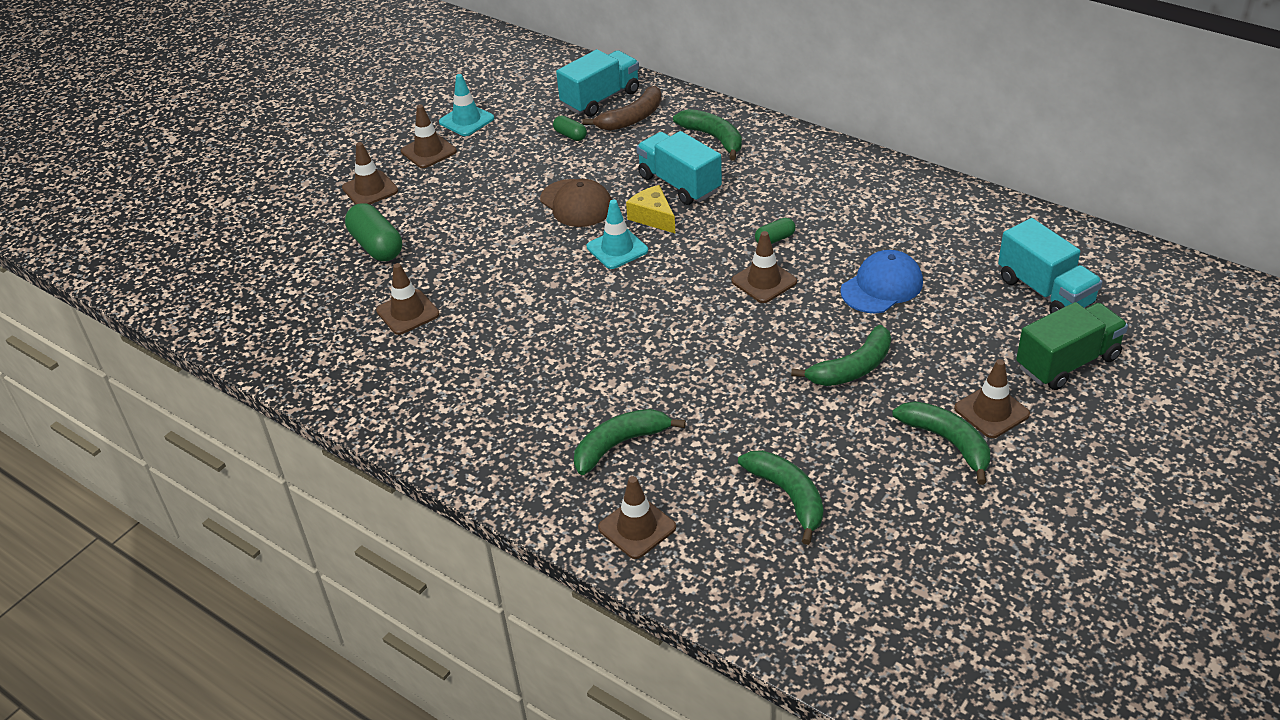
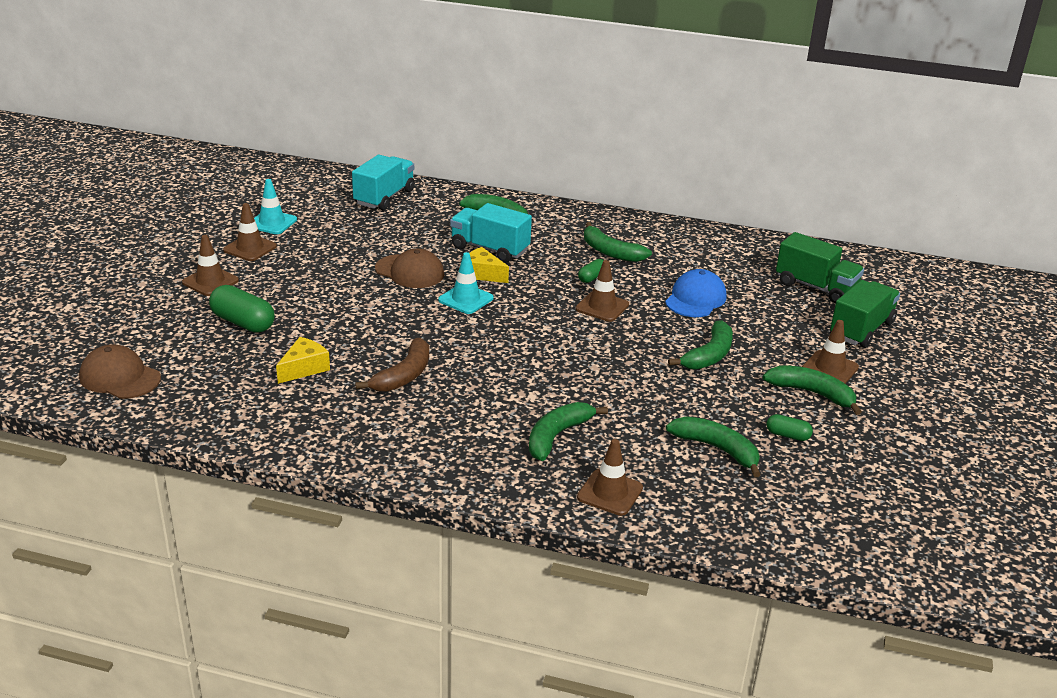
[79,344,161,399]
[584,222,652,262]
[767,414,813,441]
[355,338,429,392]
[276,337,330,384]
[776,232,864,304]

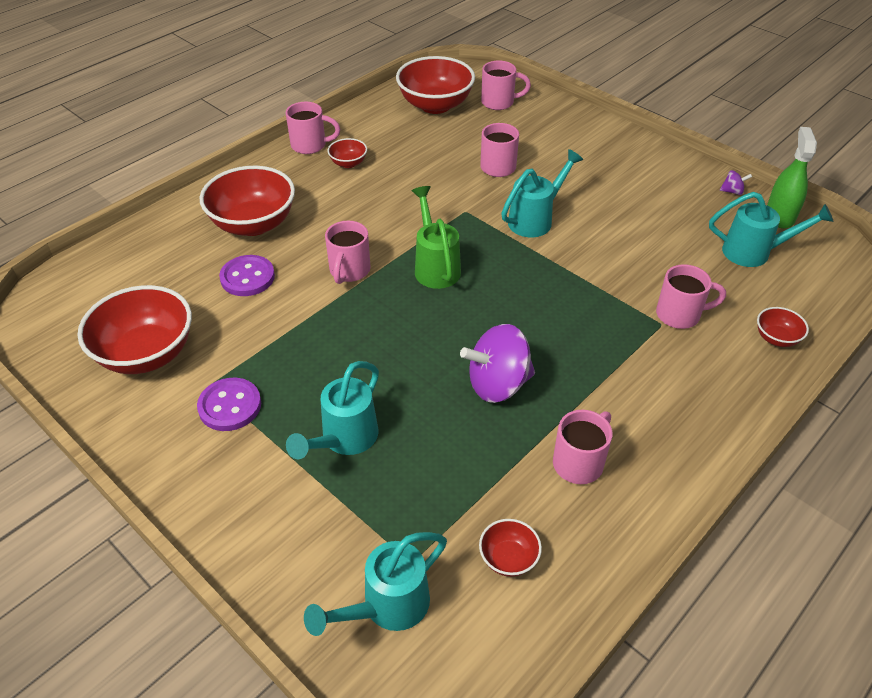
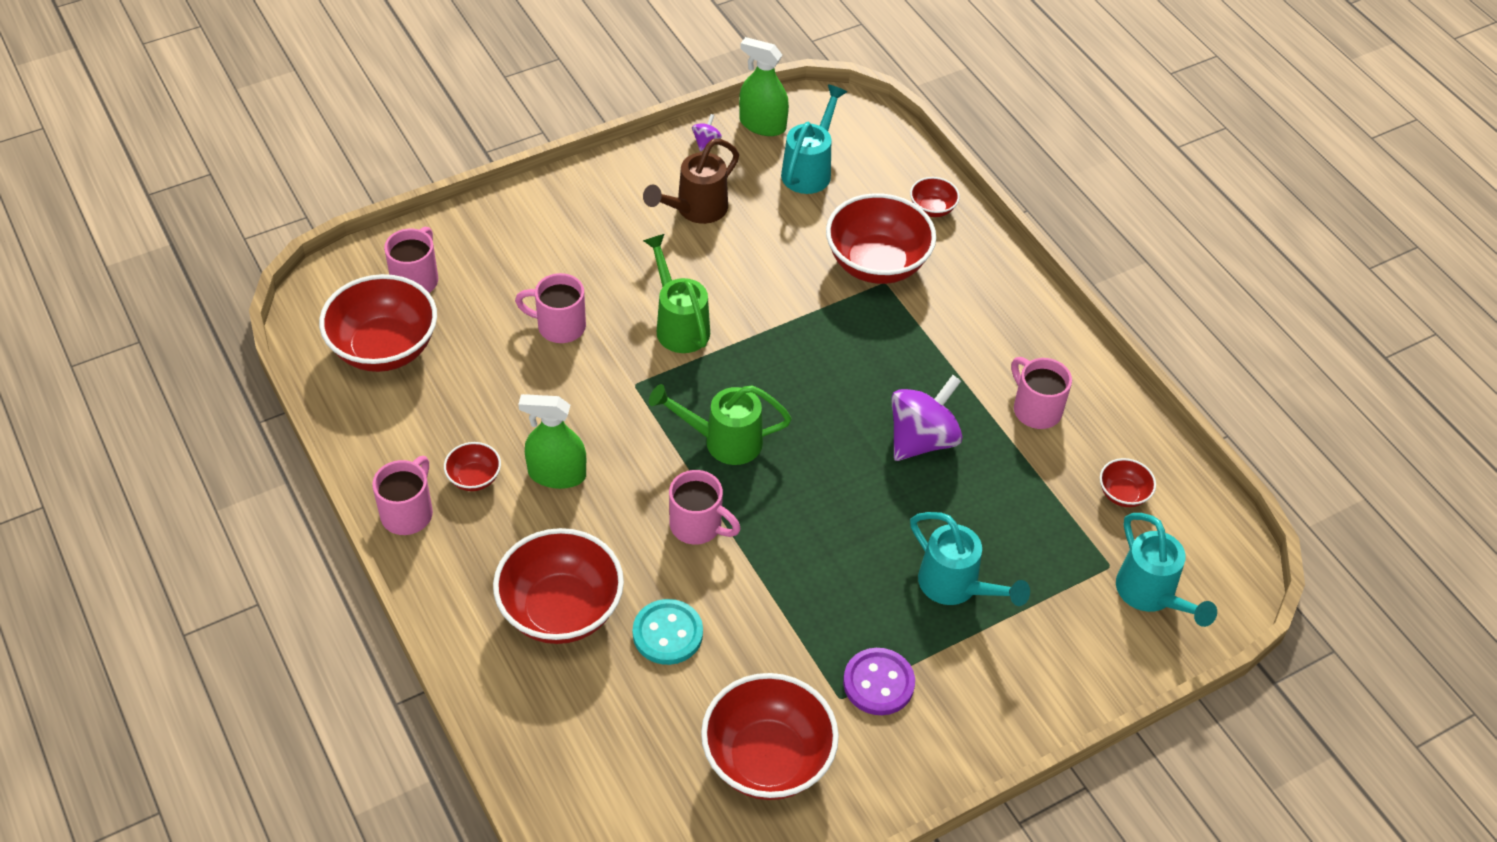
[518,394,586,489]
[643,139,739,224]
[826,193,936,284]
[633,599,703,665]
[643,234,710,353]
[891,375,962,461]

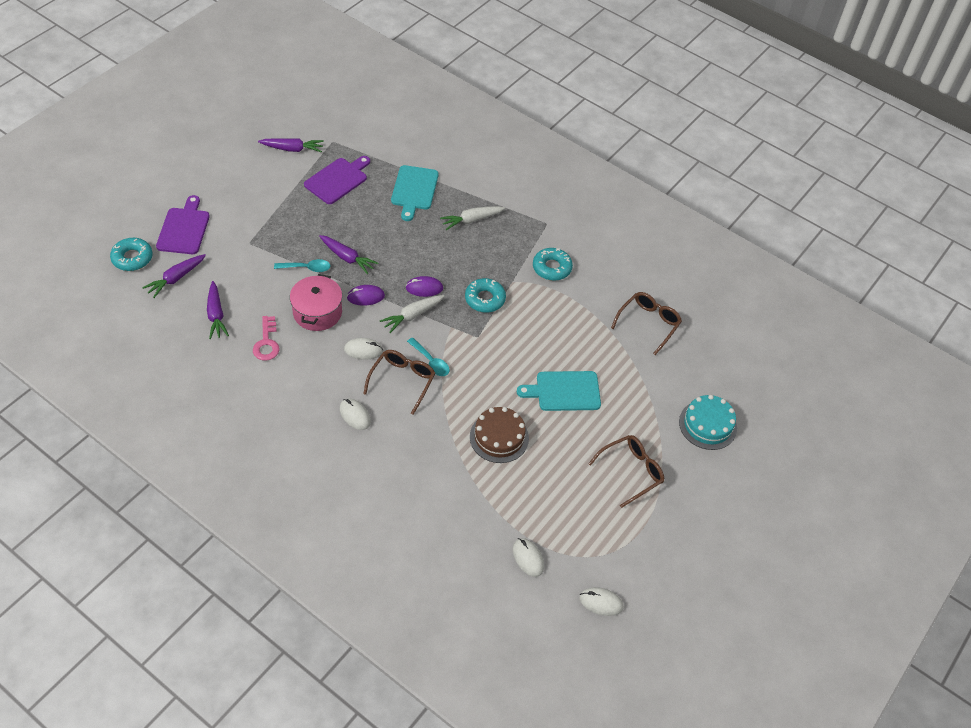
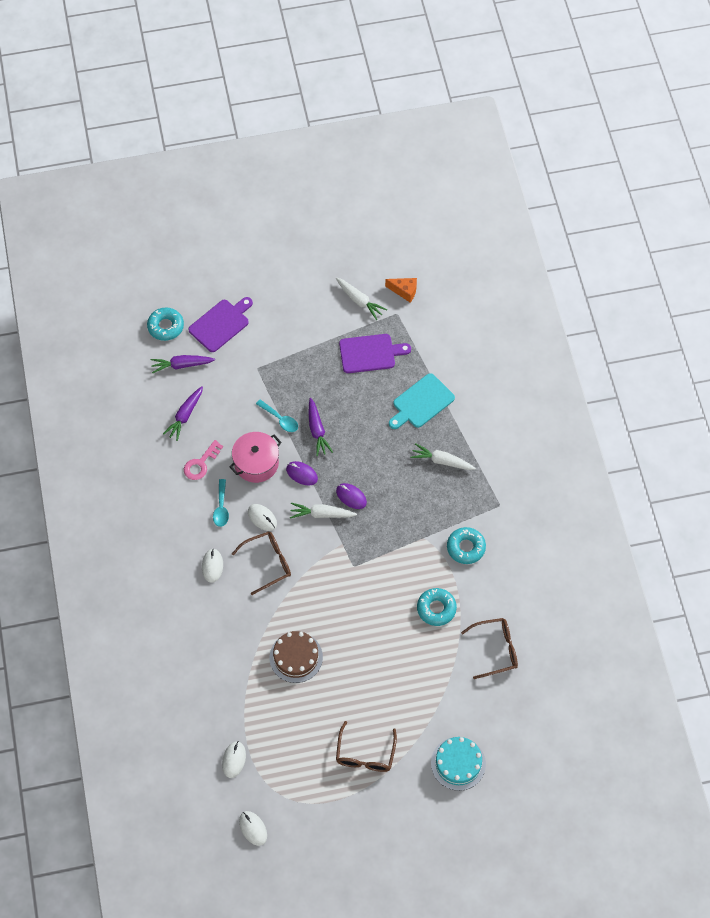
[517,371,601,411] (first image)
[385,278,417,302]
[213,479,229,527]
[417,588,457,626]
[336,277,387,320]
[336,721,397,772]

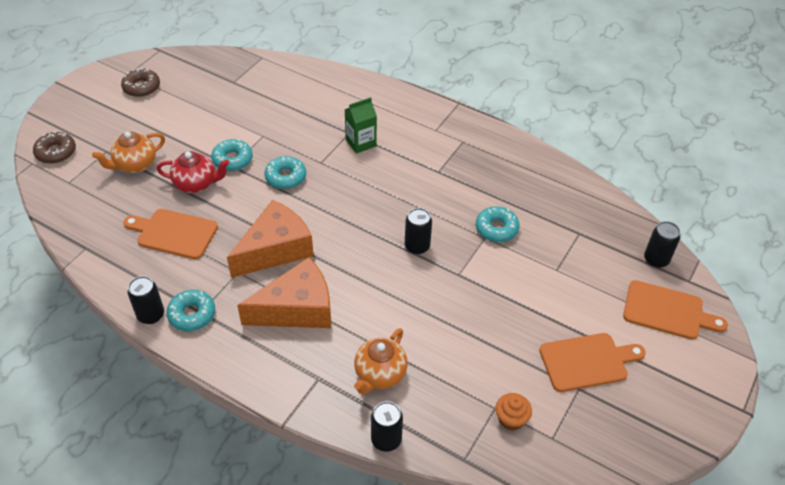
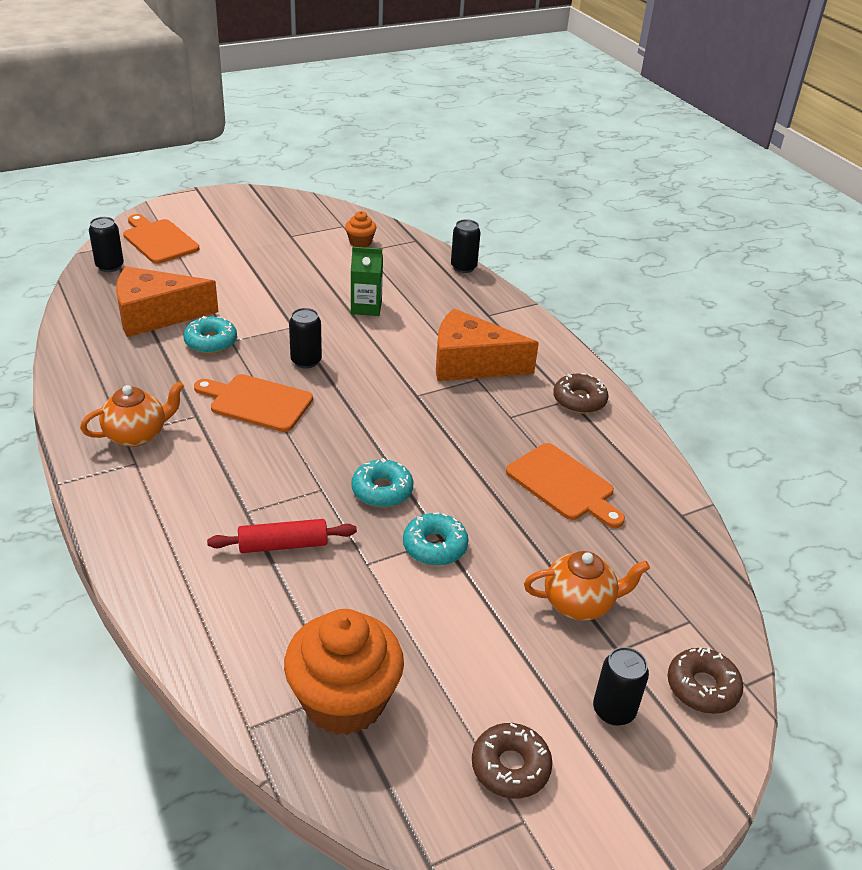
[156,151,229,193] (first image)
[207,519,357,553]
[284,609,404,735]
[593,647,649,726]
[116,266,218,337]
[351,247,383,316]
[80,381,184,447]
[194,374,313,432]
[553,373,608,414]

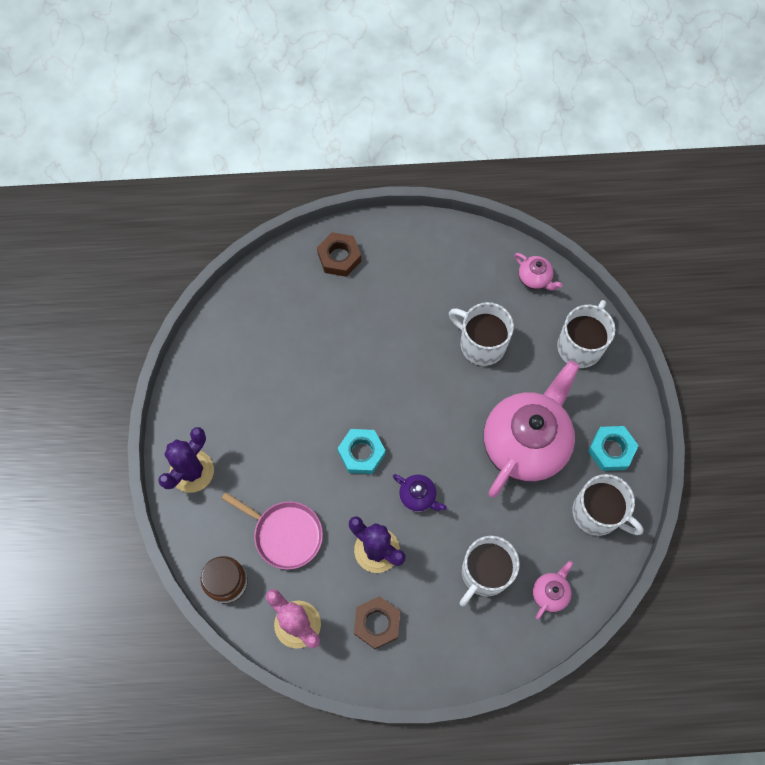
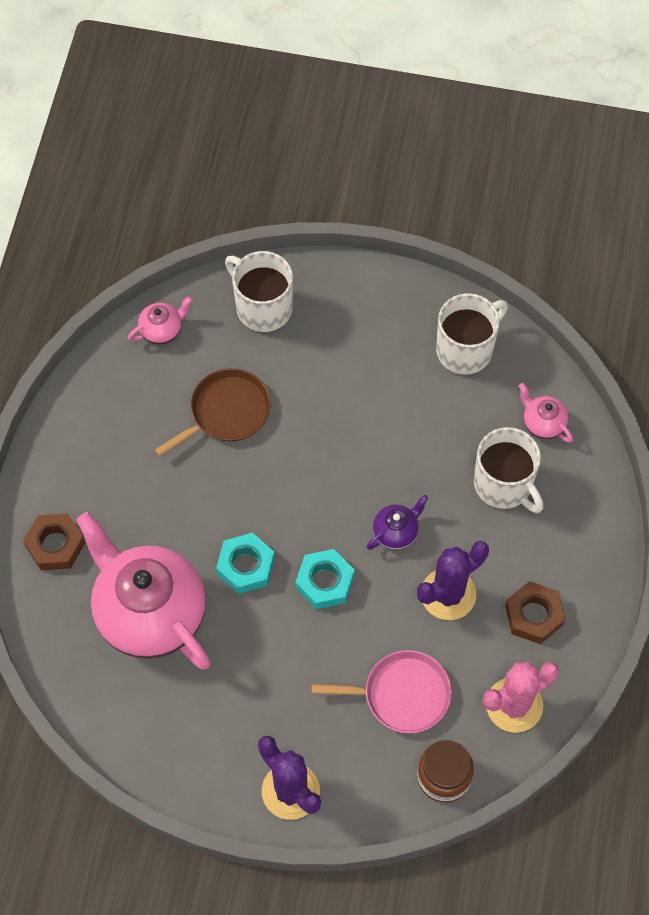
[76,512,211,670]
[216,533,275,594]
[154,368,271,457]
[311,650,452,733]

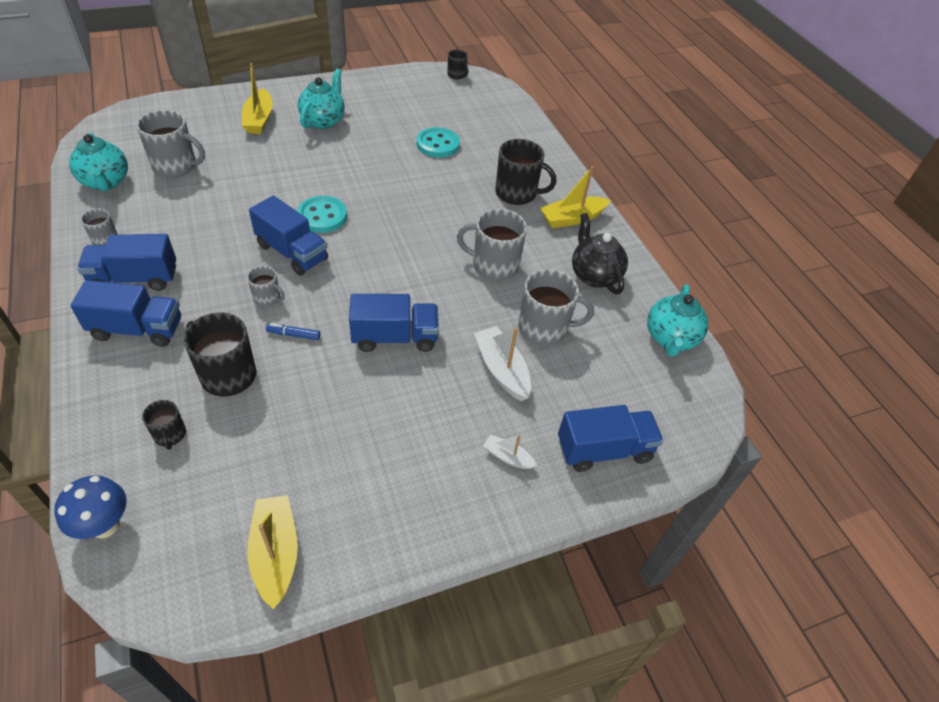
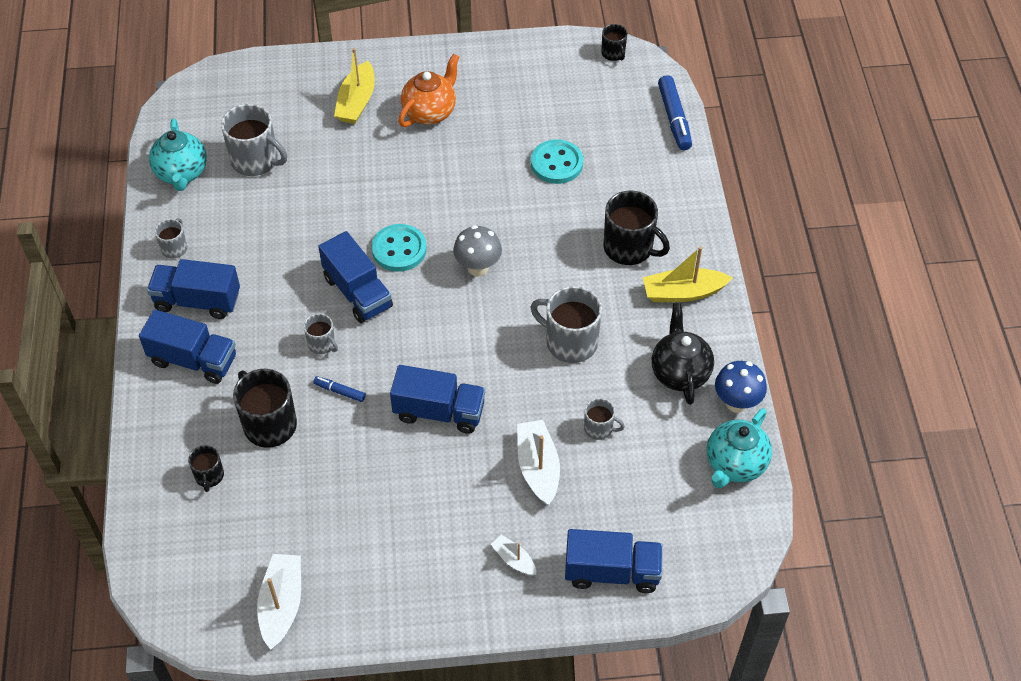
[453,225,502,277]
[658,75,692,150]
[715,361,767,413]
[257,554,301,650]
[398,54,459,127]
[584,398,625,440]

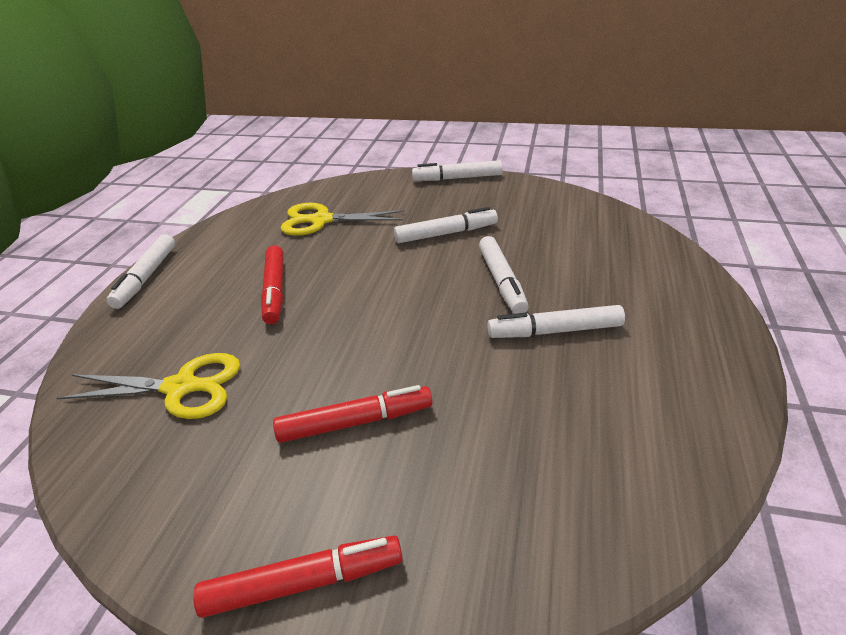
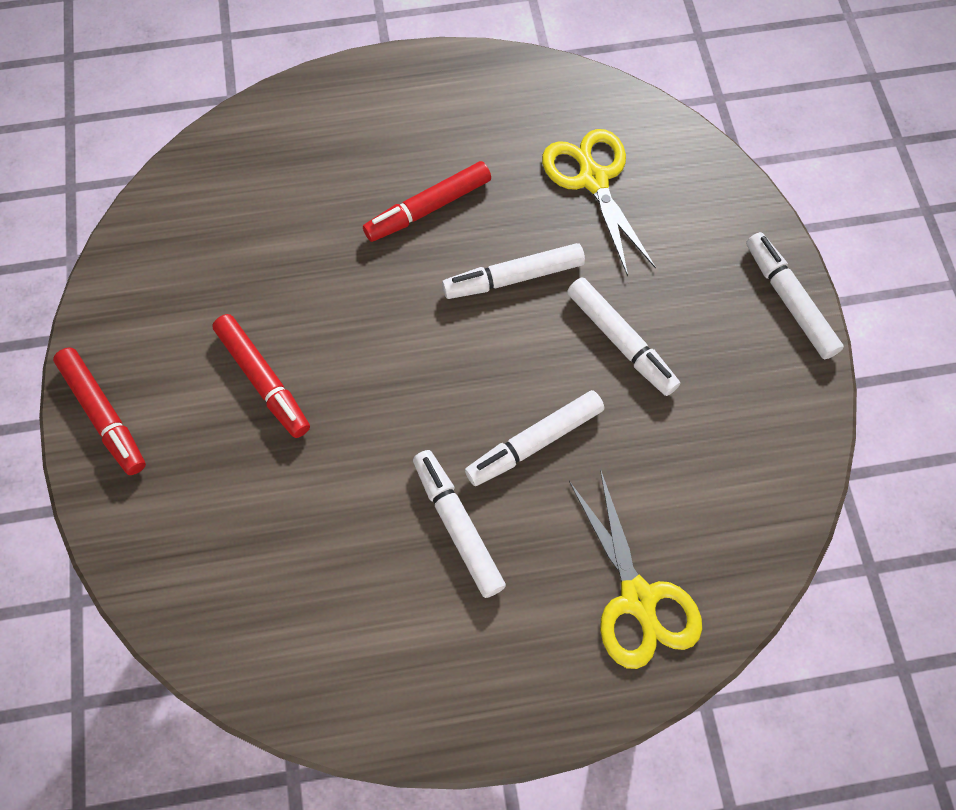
[569,469,702,669]
[442,243,585,299]

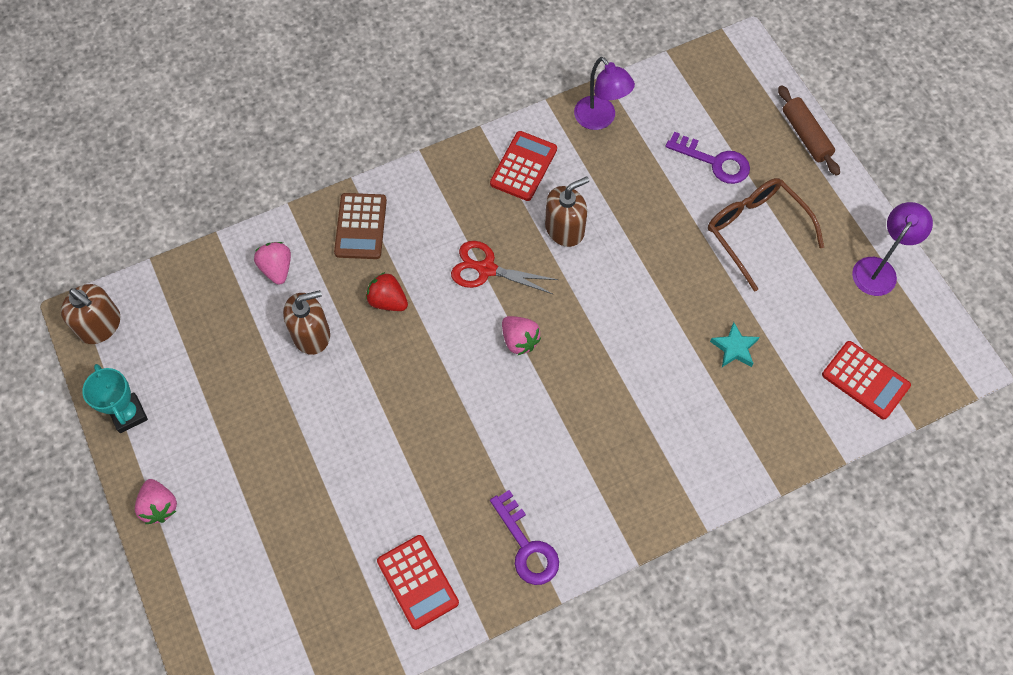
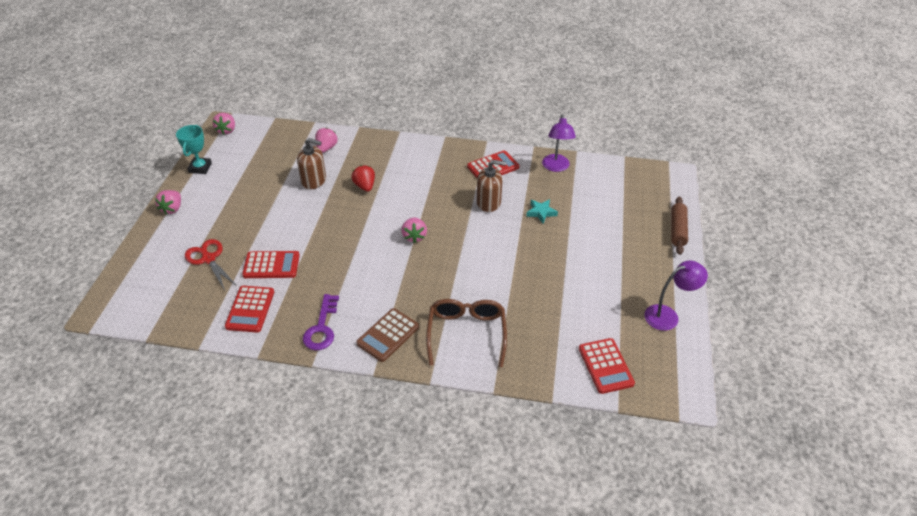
[665,132,750,184] (first image)
[242,251,300,278]
[356,308,419,362]
[185,239,237,290]
[426,299,507,367]
[526,199,558,223]
[213,113,235,135]

